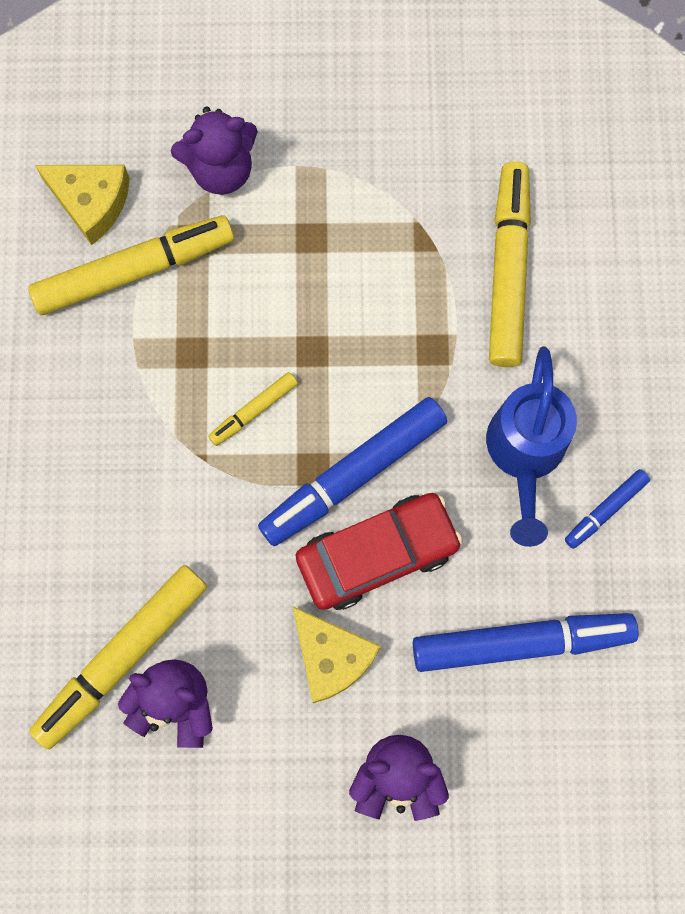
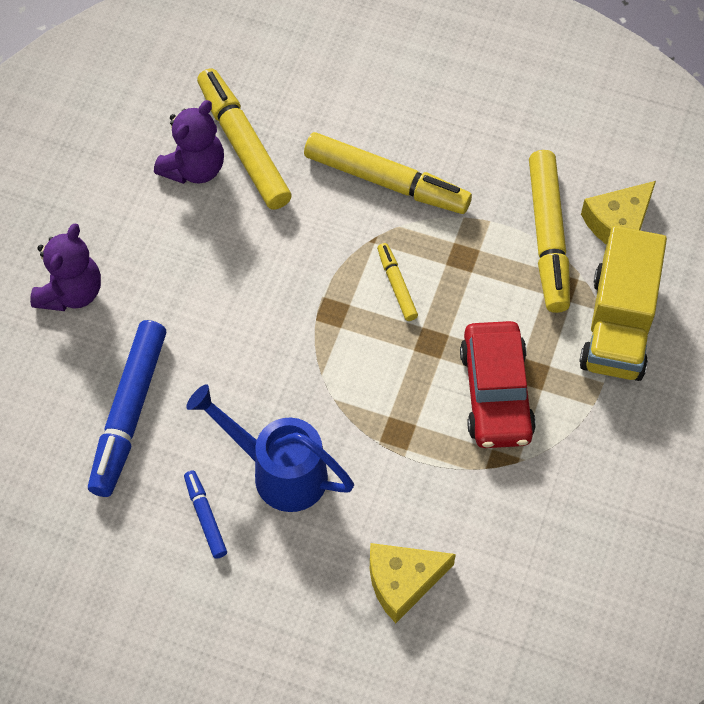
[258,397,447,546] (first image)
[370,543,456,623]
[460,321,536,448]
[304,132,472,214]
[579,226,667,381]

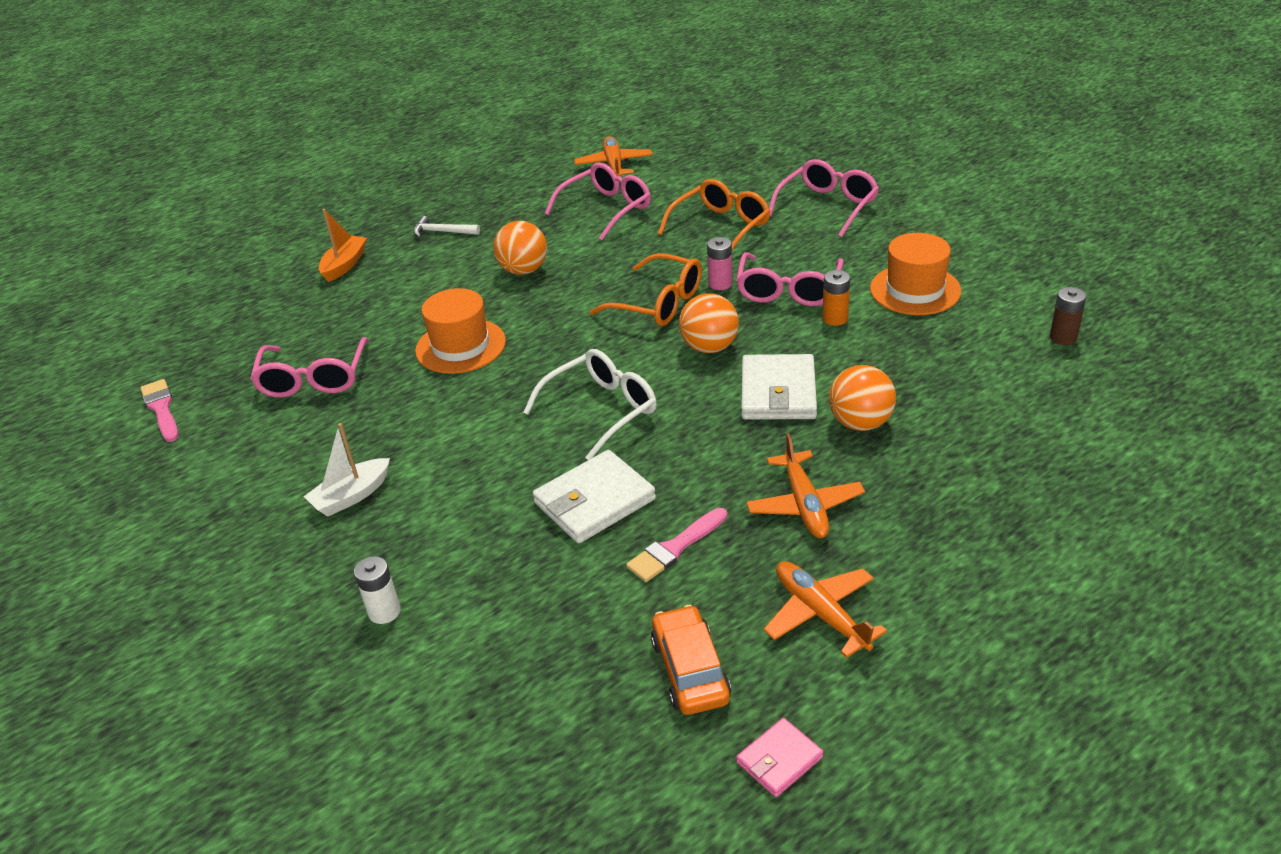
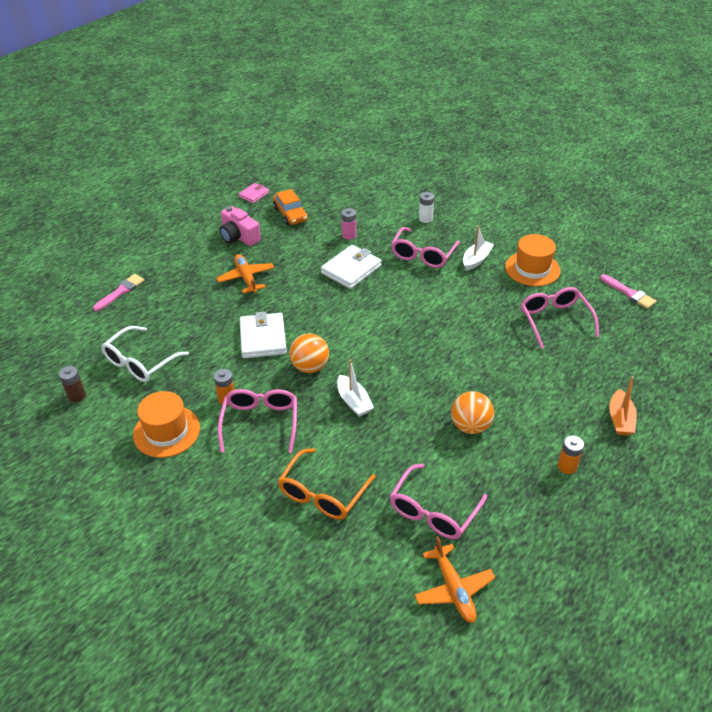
[829,365,896,431] (first image)
[505,234,560,286]
[101,326,189,382]
[93,274,145,311]
[341,208,356,240]
[391,227,460,268]
[558,435,584,474]
[337,359,374,417]
[220,206,261,246]

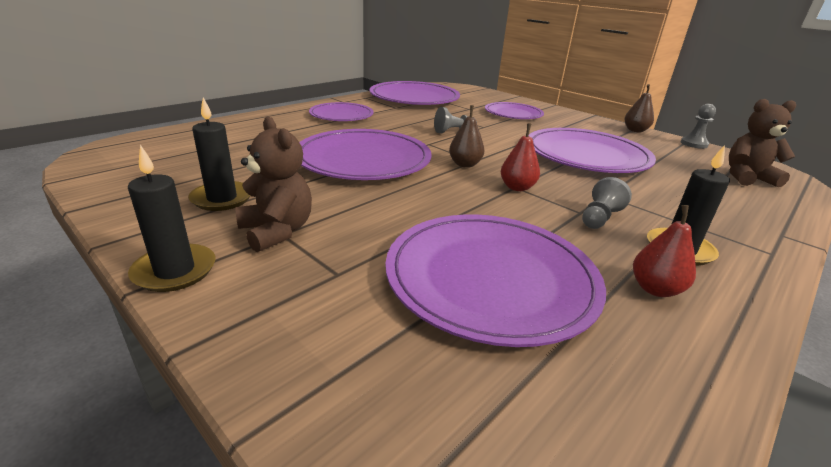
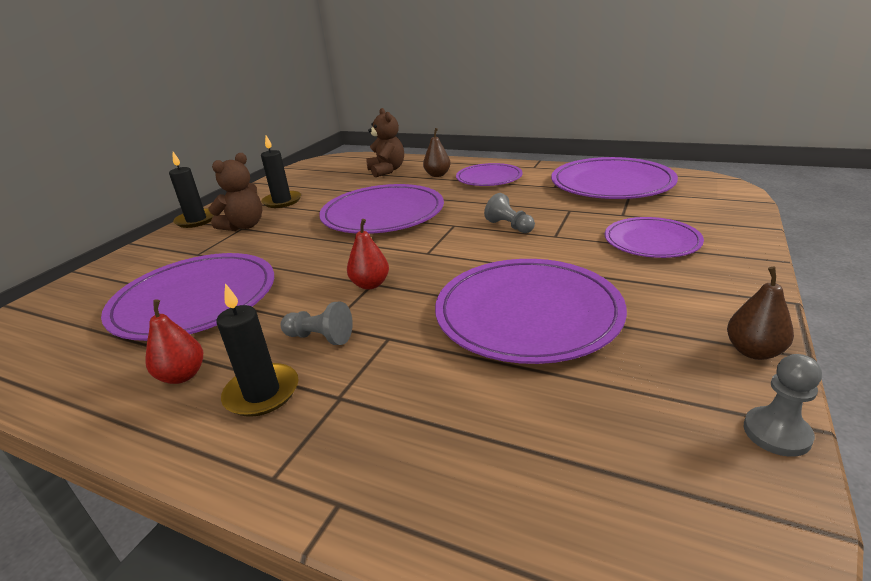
[423,128,451,177]
[366,108,404,177]

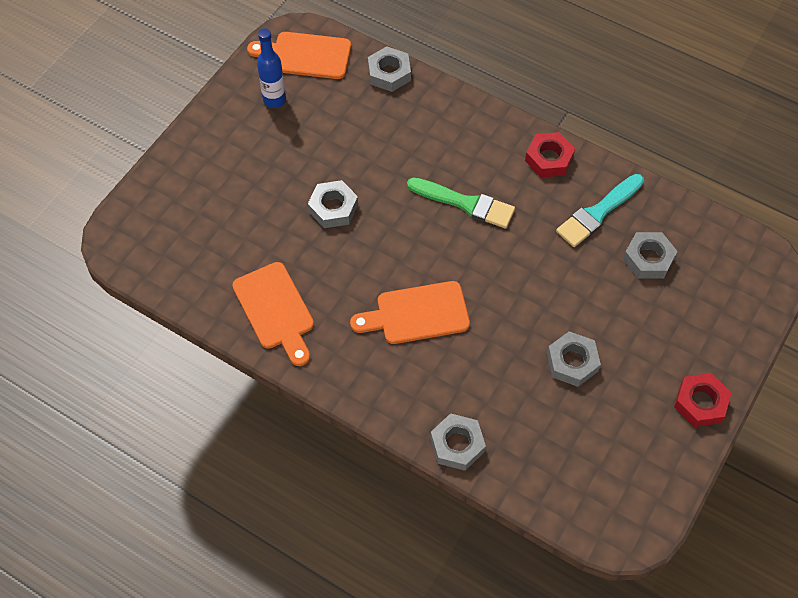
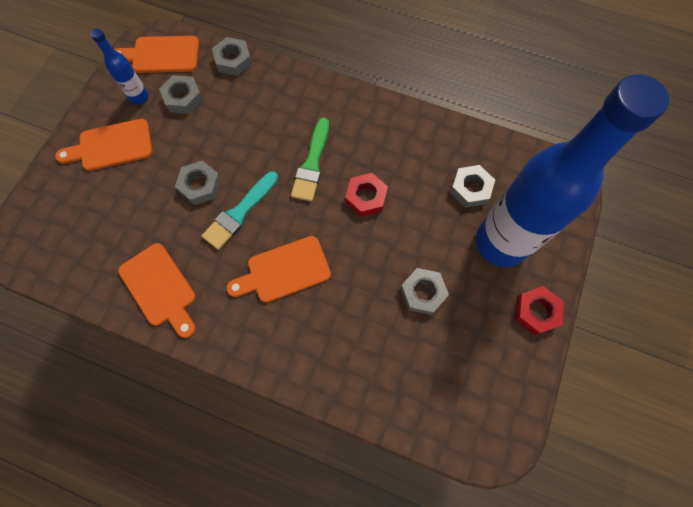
[55,119,153,171]
[476,74,669,267]
[159,75,203,114]
[345,173,388,217]
[202,171,278,250]
[291,118,329,202]

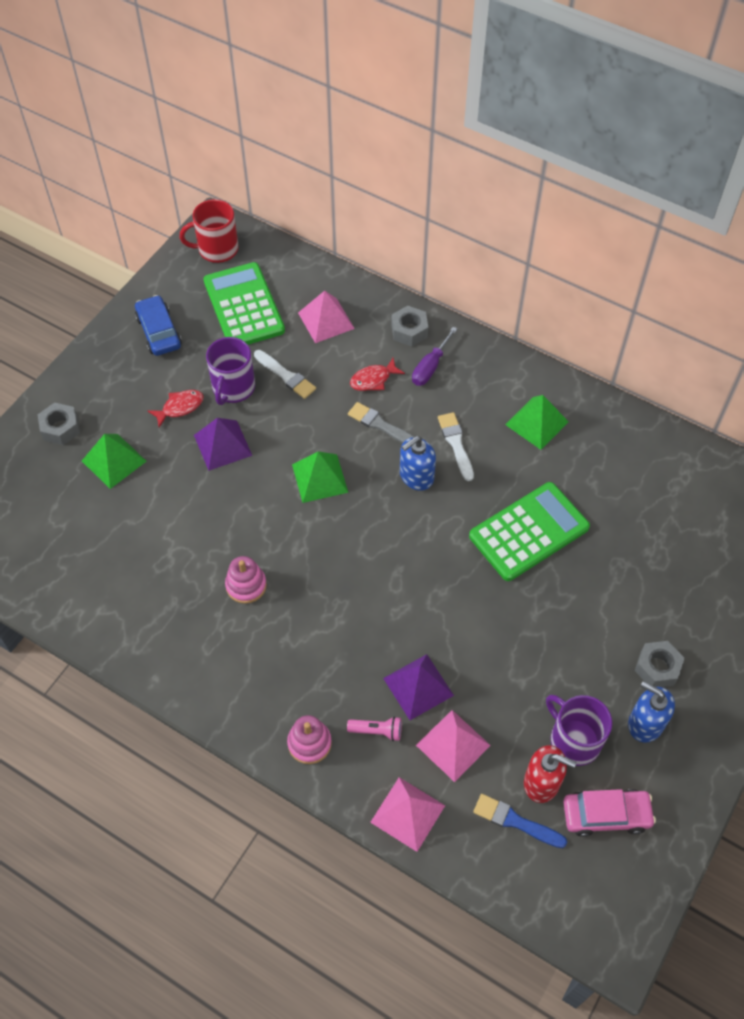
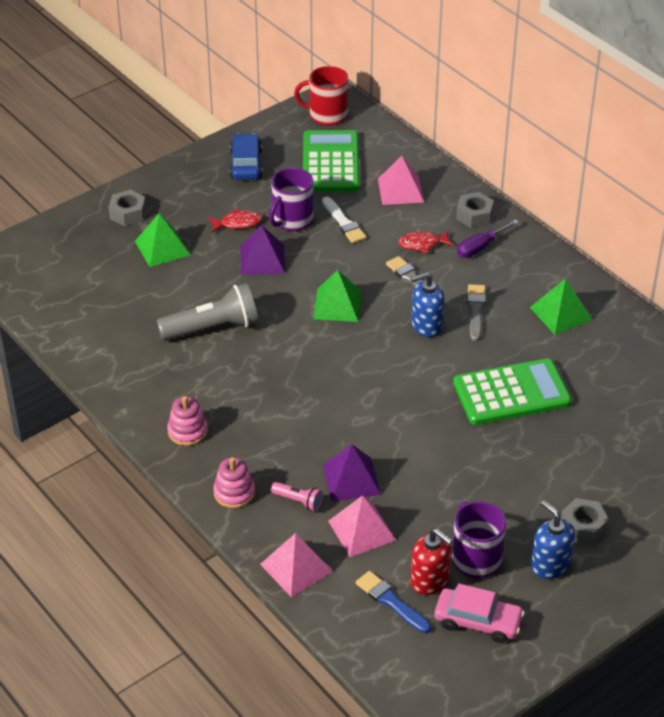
[157,283,258,341]
[167,396,208,446]
[467,284,486,341]

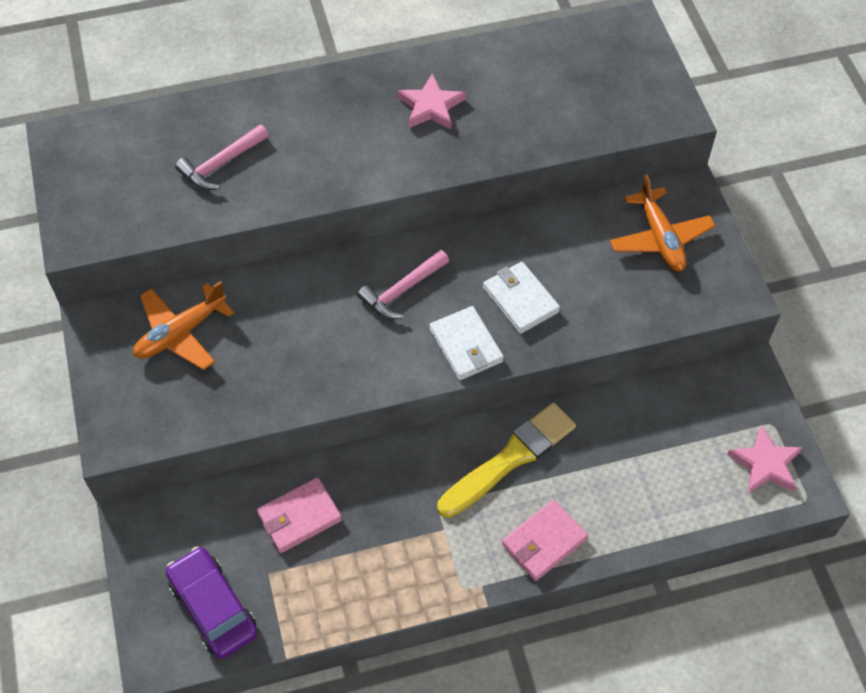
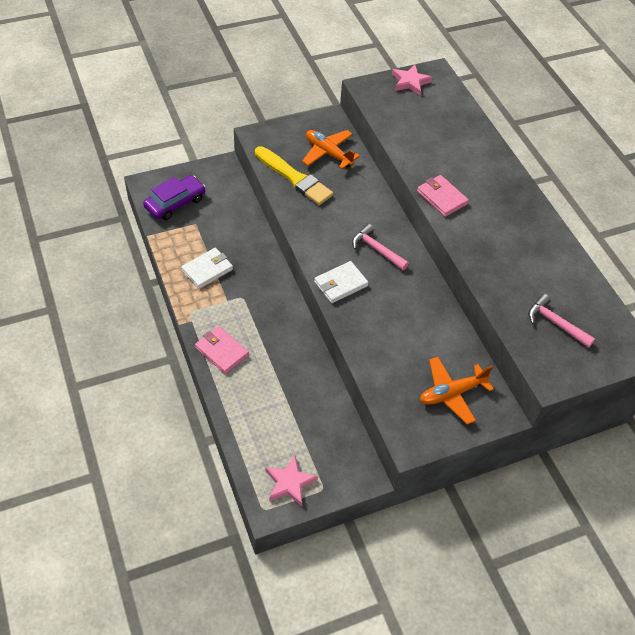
[528,294,595,348]
[417,175,469,217]
[392,65,433,95]
[255,146,333,205]
[181,248,233,289]

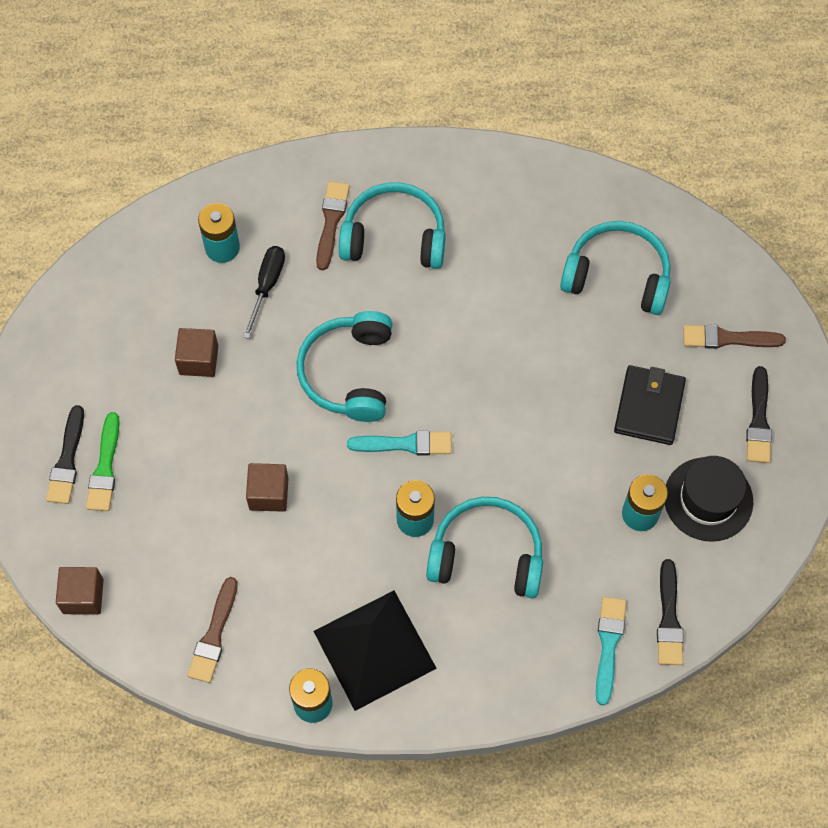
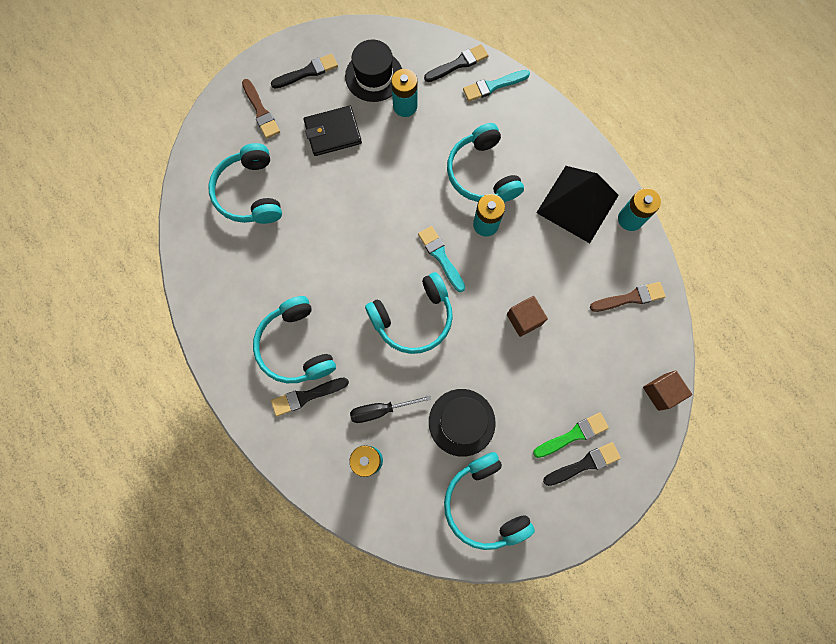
[444,452,535,550]
[429,389,496,457]
[271,377,349,416]

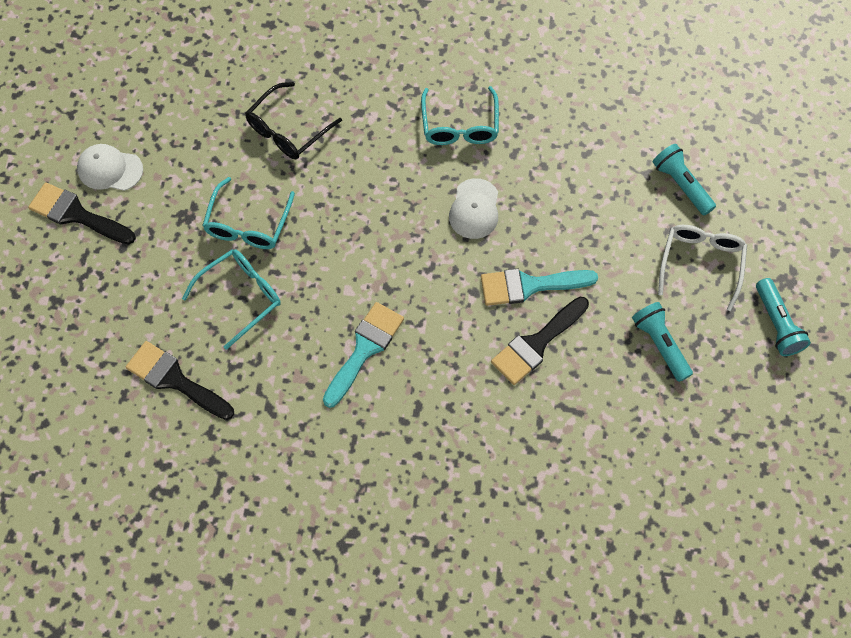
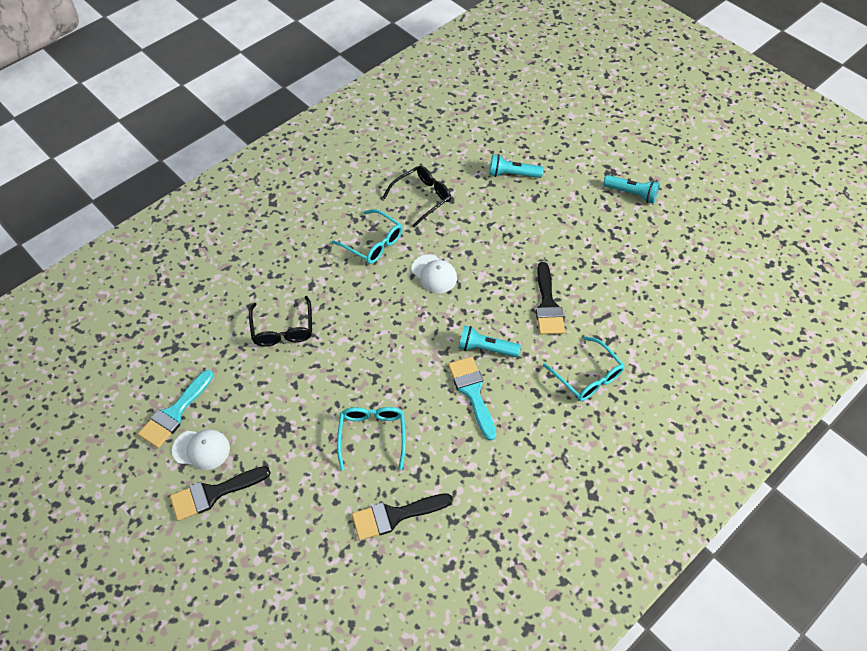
[658,225,747,311] (first image)
[382,166,451,227]
[543,336,625,401]
[138,370,214,448]
[458,326,521,357]
[172,429,230,470]

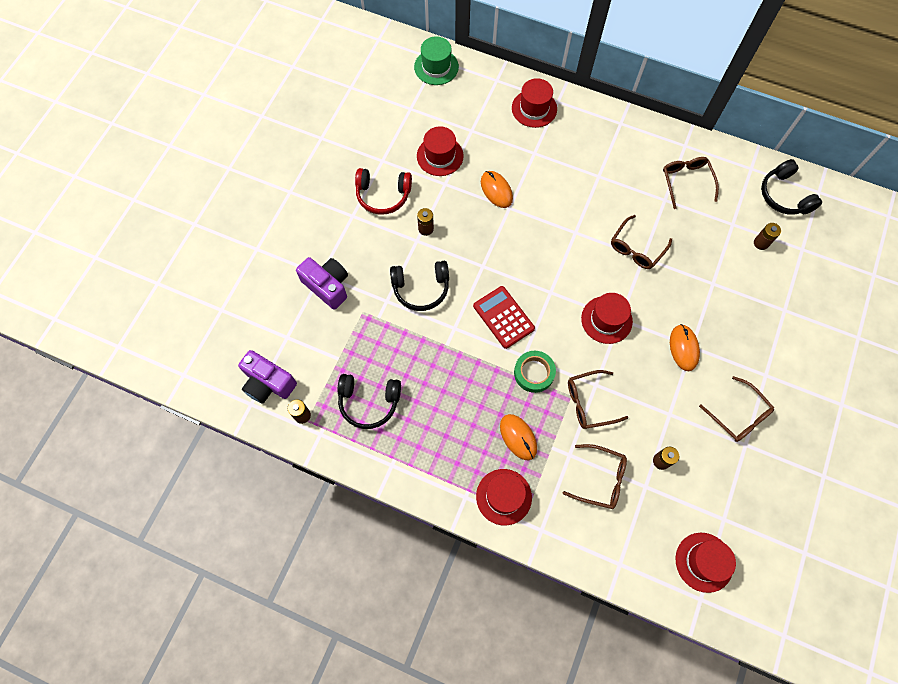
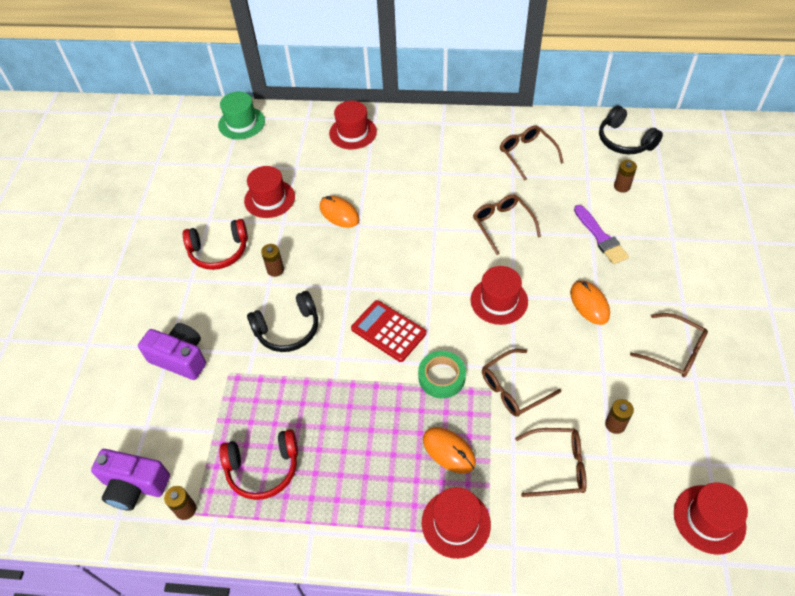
[574,205,629,264]
[219,429,298,500]
[473,195,541,255]

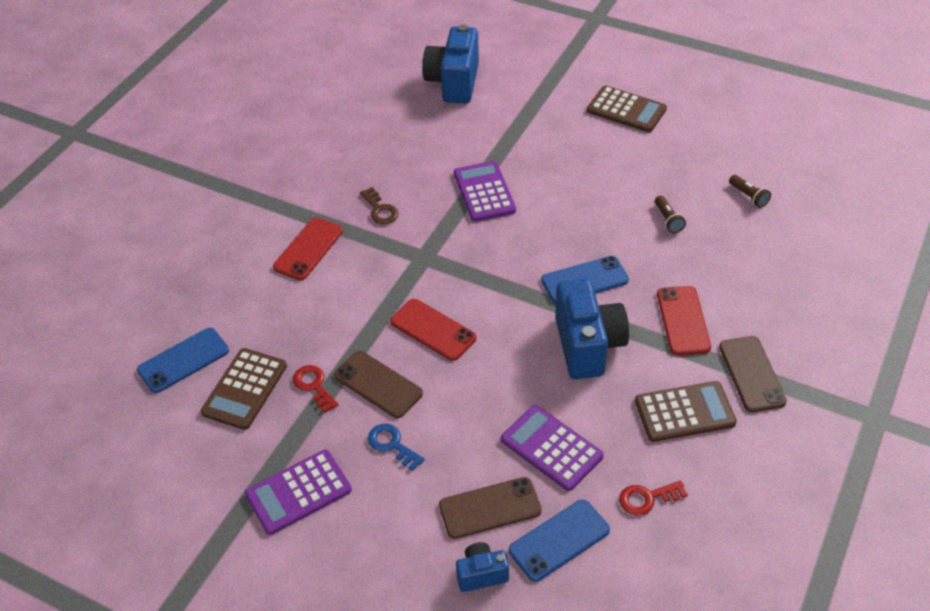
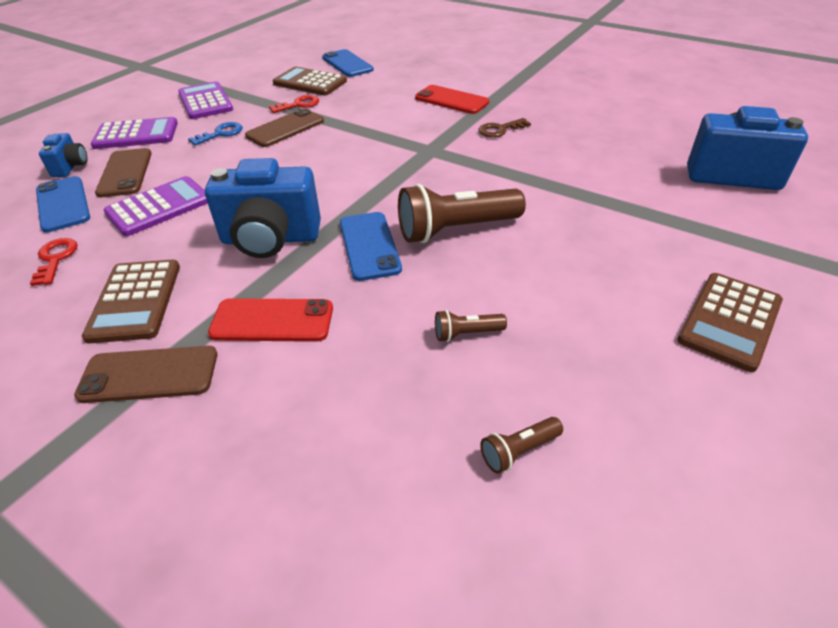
[390,299,476,361] (first image)
[398,184,526,243]
[91,117,178,149]

